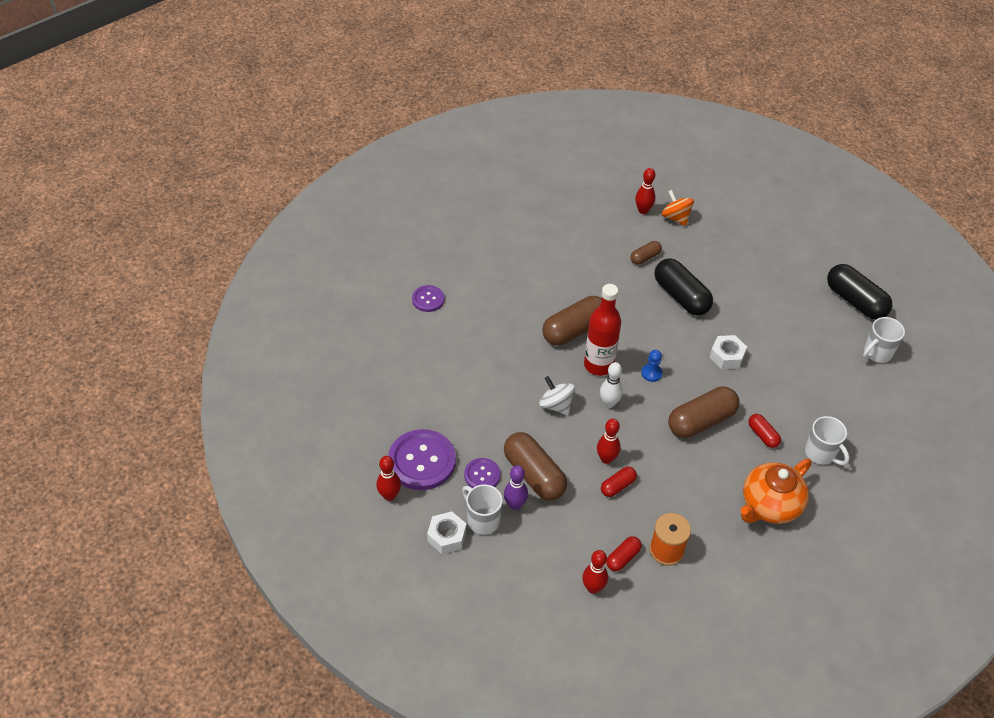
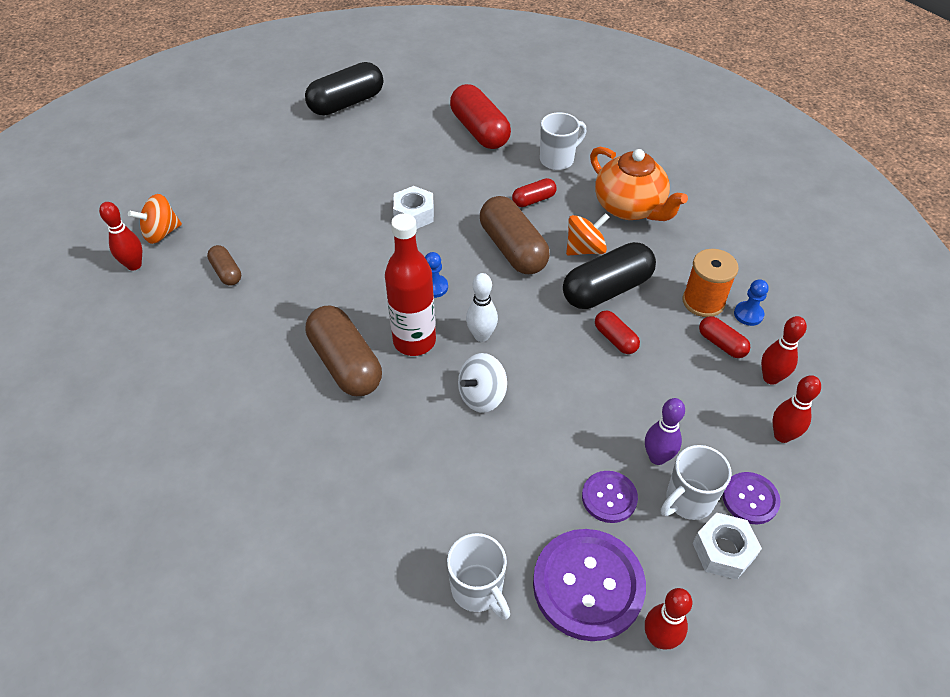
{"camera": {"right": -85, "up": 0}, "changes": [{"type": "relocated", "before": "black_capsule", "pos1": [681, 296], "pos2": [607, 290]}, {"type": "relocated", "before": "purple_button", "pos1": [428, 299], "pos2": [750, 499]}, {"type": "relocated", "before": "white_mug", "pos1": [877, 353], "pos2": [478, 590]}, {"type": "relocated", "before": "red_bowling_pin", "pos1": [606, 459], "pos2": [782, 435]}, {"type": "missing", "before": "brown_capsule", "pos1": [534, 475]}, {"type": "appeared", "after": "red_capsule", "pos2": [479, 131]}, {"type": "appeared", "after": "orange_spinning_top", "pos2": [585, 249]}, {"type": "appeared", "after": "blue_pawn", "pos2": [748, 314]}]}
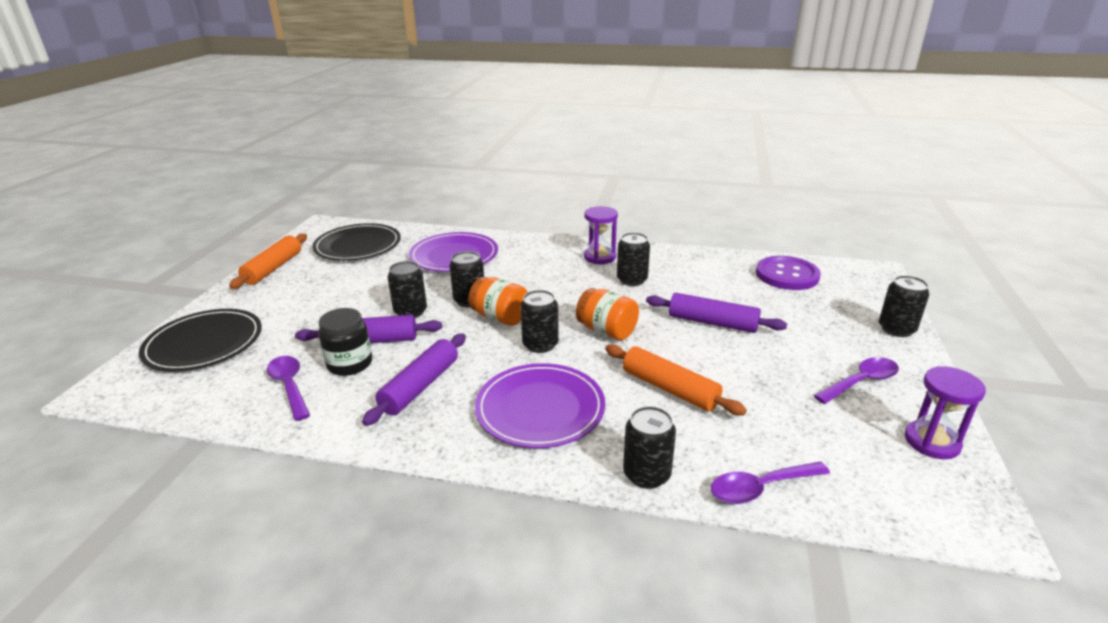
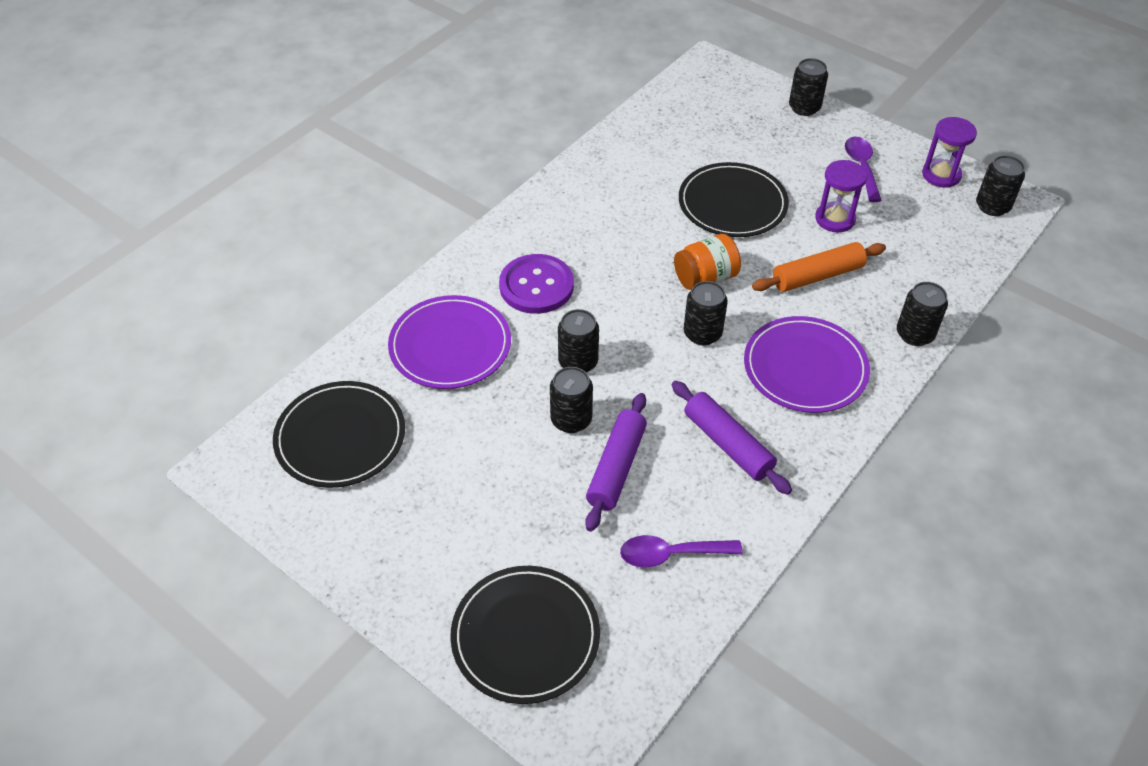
{"camera": {"right": -65, "up": 20}, "changes": [{"type": "relocated", "before": "purple_hourglass", "pos1": [600, 257], "pos2": [835, 219]}, {"type": "relocated", "before": "black_can", "pos1": [632, 280], "pos2": [992, 206]}, {"type": "missing", "before": "orange_rolling_pin", "pos1": [273, 268]}, {"type": "relocated", "before": "purple_button", "pos1": [787, 275], "pos2": [536, 286]}, {"type": "missing", "before": "orange_jar", "pos1": [500, 318]}, {"type": "exchanged", "before": "purple_rolling_pin", "after": "black_plate", "pos1": [712, 322], "pos2": [732, 204]}, {"type": "missing", "before": "black_jar", "pos1": [350, 364]}, {"type": "missing", "before": "purple_spoon", "pos1": [760, 488]}]}
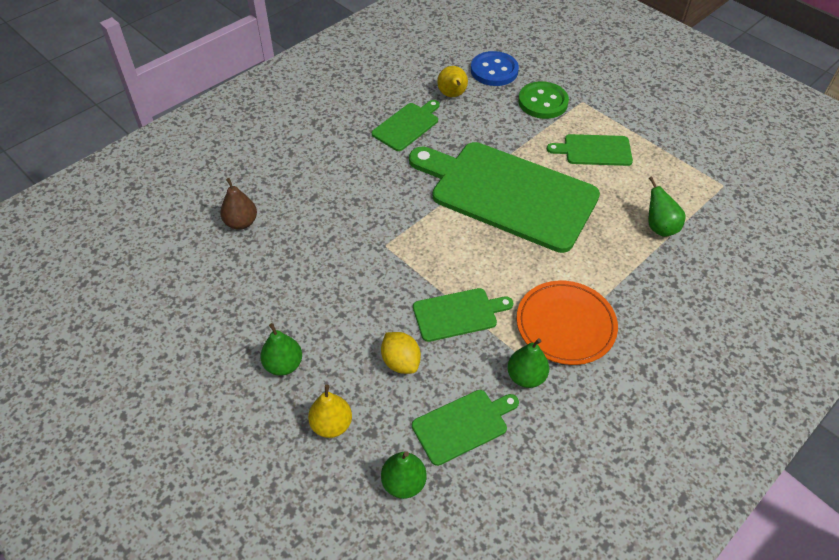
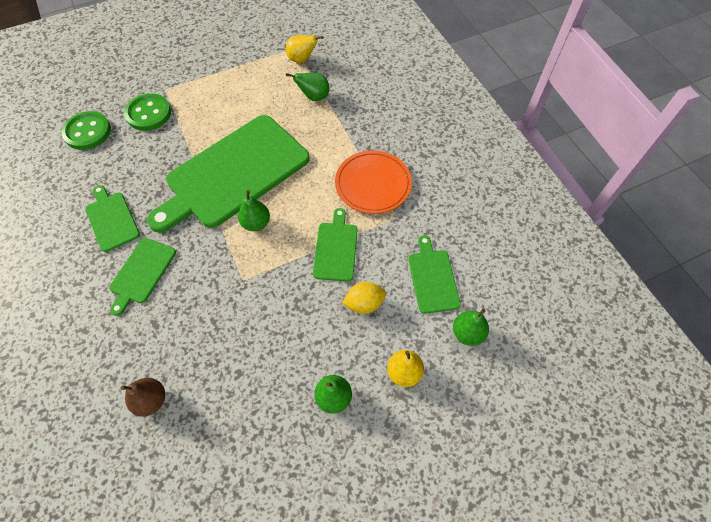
{"camera": {"right": -70, "up": 10}, "changes": [{"type": "colour", "before": "blue_button", "after": "green_button", "pos1": [494, 70], "pos2": [87, 132]}, {"type": "relocated", "before": "yellow_pear", "pos1": [452, 95], "pos2": [302, 59]}, {"type": "relocated", "before": "green_cutting_board", "pos1": [594, 150], "pos2": [142, 273]}, {"type": "relocated", "before": "green_pear", "pos1": [526, 377], "pos2": [256, 223]}]}
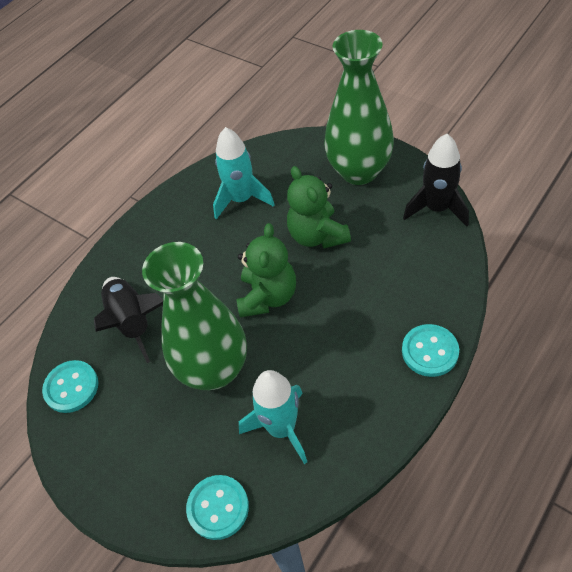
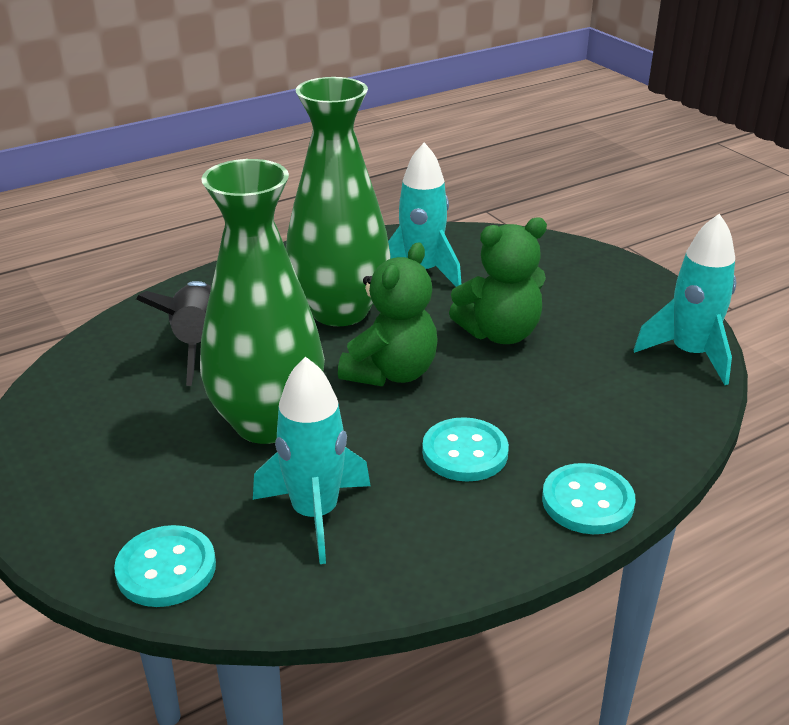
{"camera": {"right": 15, "up": -20}, "changes": [{"type": "relocated", "before": "green_vase", "pos1": [359, 171], "pos2": [339, 311]}, {"type": "colour", "before": "black_rocket", "after": "turquoise_rocket", "pos1": [437, 208], "pos2": [690, 354]}, {"type": "spun", "before": "green_teddy_bear", "pos1": [317, 235], "pos2": [500, 333], "turn": -105}, {"type": "relocated", "before": "turquoise_button", "pos1": [71, 387], "pos2": [465, 452]}]}
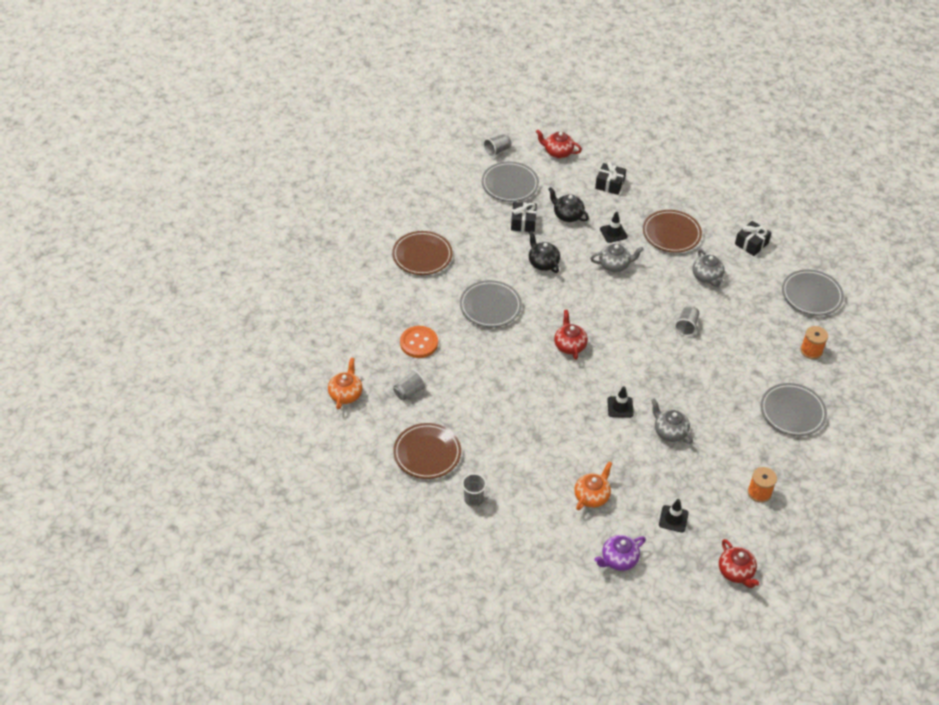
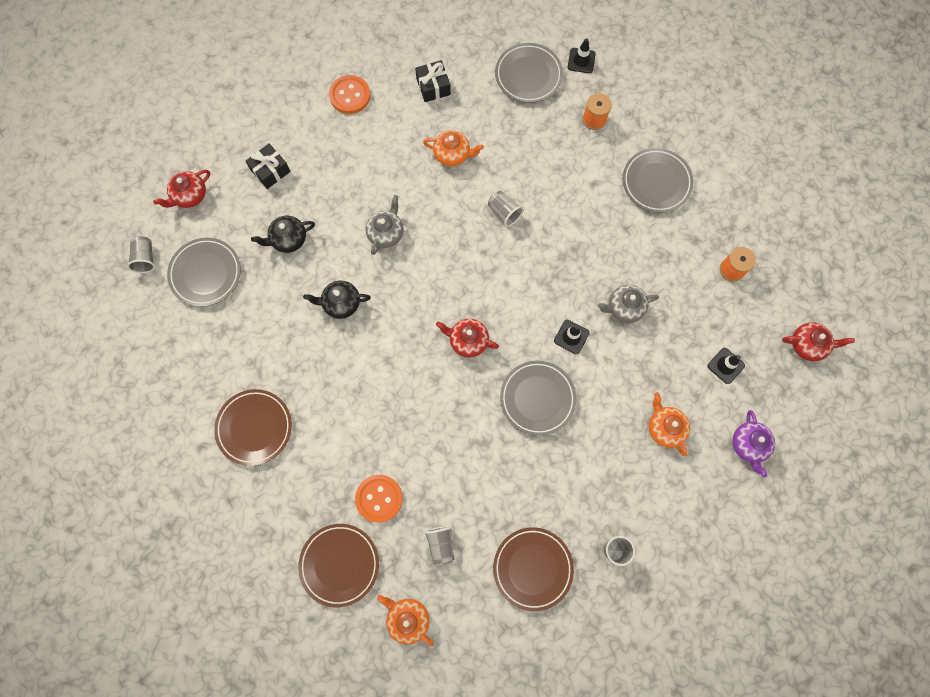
{"camera": {"right": -60, "up": 25}, "changes": [{"type": "missing", "before": "black_gift", "pos1": [523, 222]}, {"type": "relocated", "before": "brown_plate", "pos1": [671, 234], "pos2": [339, 564]}, {"type": "relocated", "before": "black_traffic_cone", "pos1": [613, 233], "pos2": [581, 60]}, {"type": "colour", "before": "grey_teapot", "after": "orange_teapot", "pos1": [707, 277], "pos2": [452, 154]}, {"type": "relocated", "before": "grey_plate", "pos1": [490, 306], "pos2": [537, 398]}, {"type": "appeared", "after": "orange_button", "pos2": [350, 95]}]}
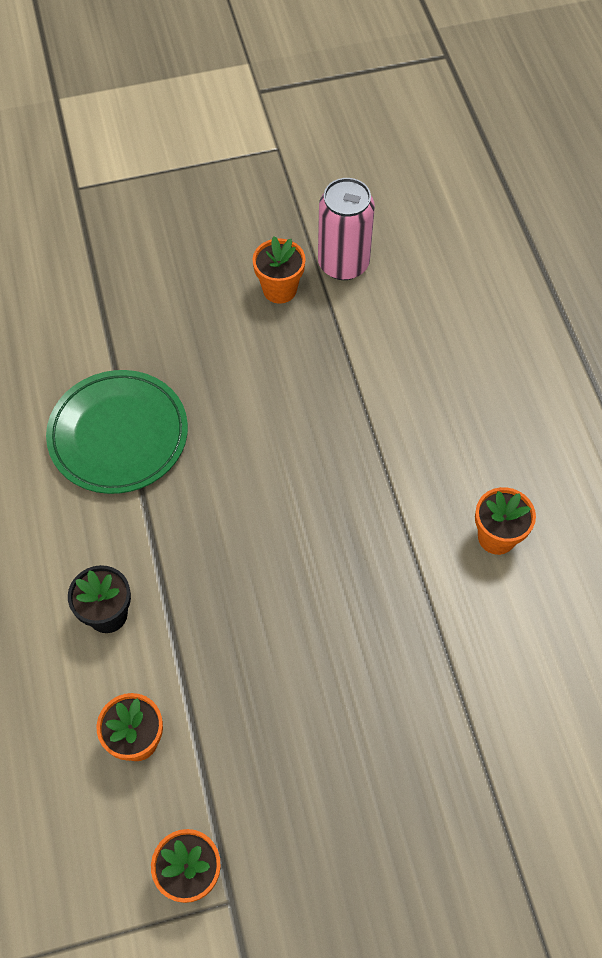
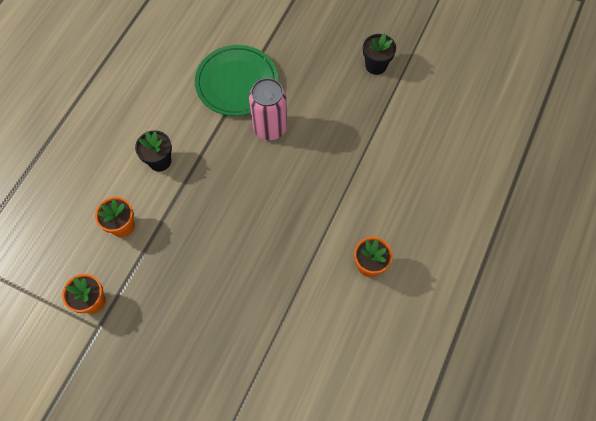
{"camera": {"right": 40, "up": 5}, "changes": [{"type": "relocated", "before": "pink_can", "pos1": [343, 264], "pos2": [270, 127]}, {"type": "colour", "before": "orange_flower_pot", "after": "black_flower_pot", "pos1": [279, 289], "pos2": [375, 65]}]}
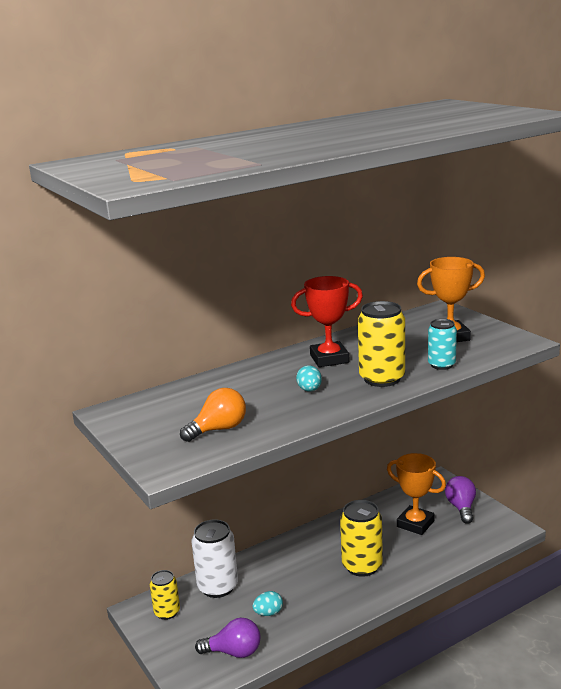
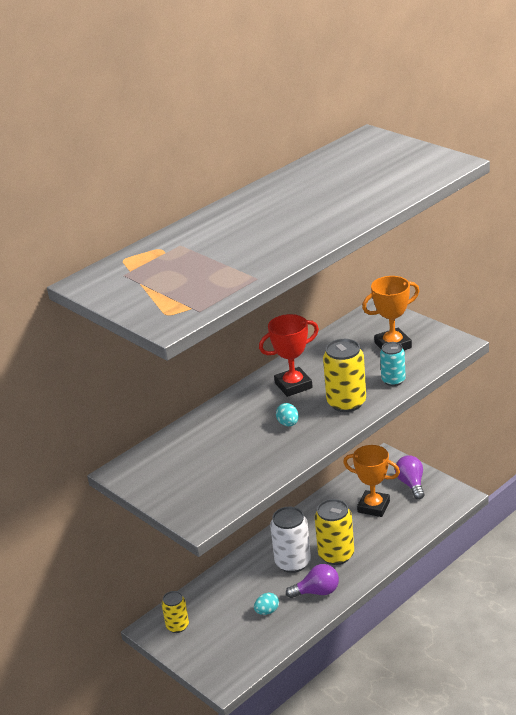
{"camera": {"right": -10, "up": 10}, "changes": [{"type": "missing", "before": "orange_light_bulb", "pos1": [218, 429]}, {"type": "relocated", "before": "white_can", "pos1": [218, 587], "pos2": [293, 562]}, {"type": "relocated", "before": "purple_light_bulb", "pos1": [234, 652], "pos2": [317, 592]}]}
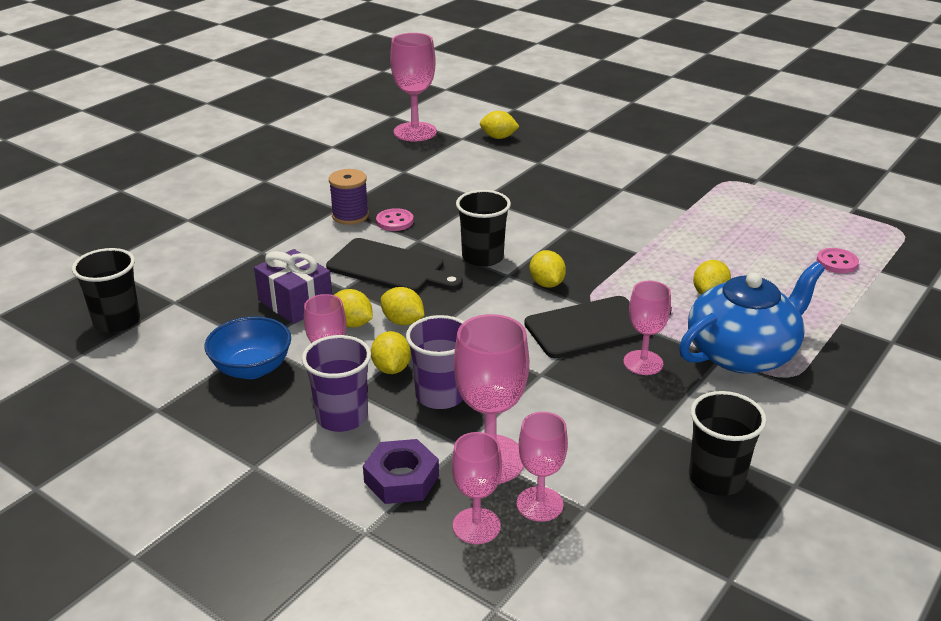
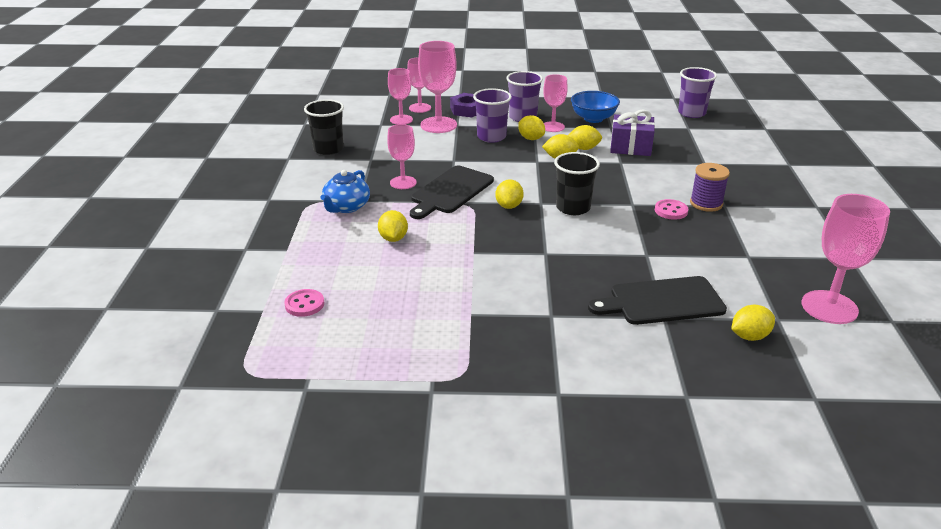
{"camera": {"right": 145, "up": 0}, "changes": [{"type": "relocated", "before": "black_cutting_board", "pos1": [390, 267], "pos2": [662, 302]}, {"type": "colour", "before": "black_cup", "after": "purple_cup", "pos1": [117, 321], "pos2": [691, 113]}, {"type": "spun", "before": "yellow_lemon", "pos1": [546, 284], "pos2": [509, 206], "turn": 60}, {"type": "size", "before": "blue_teapot", "pos1": [742, 353], "pos2": [346, 207], "scale": 0.6}]}
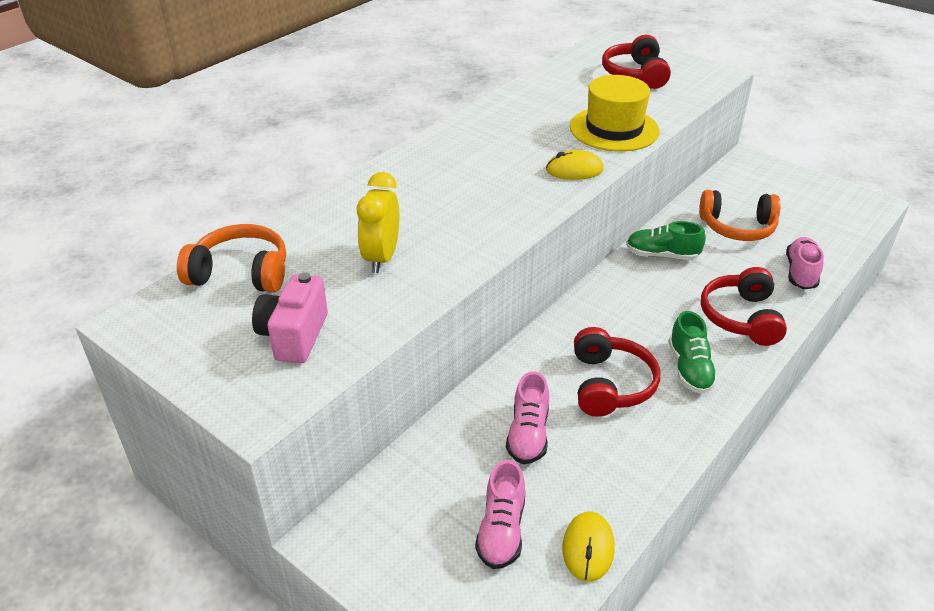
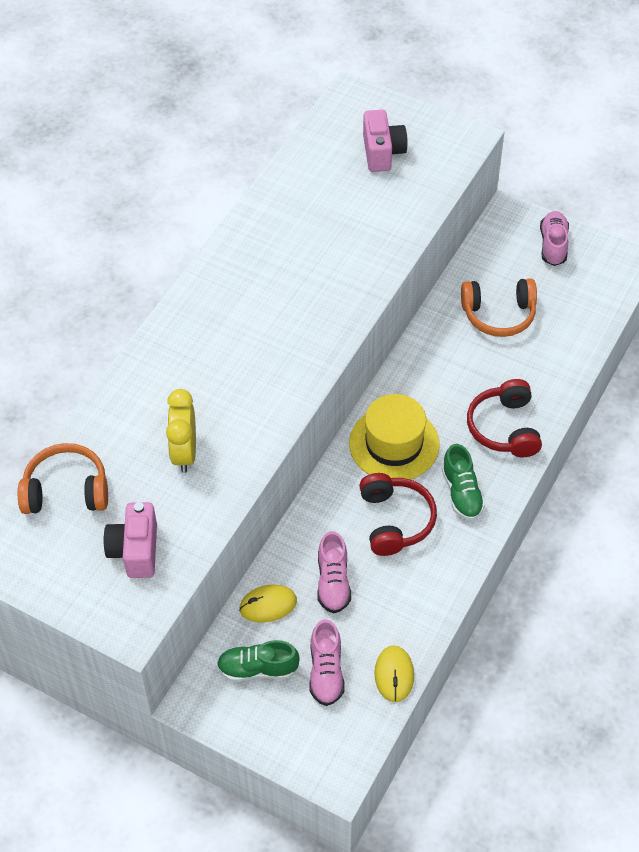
{"camera": {"right": -10, "up": 15}, "changes": [{"type": "exchanged", "before": "red_headphones", "after": "pink_camera", "pos1": [635, 74], "pos2": [382, 152]}, {"type": "relocated", "before": "yellow_hat", "pos1": [614, 129], "pos2": [394, 444]}, {"type": "relocated", "before": "yellow_mouse", "pos1": [574, 170], "pos2": [268, 605]}, {"type": "relocated", "before": "green_shoe", "pos1": [662, 255], "pos2": [258, 669]}, {"type": "relocated", "before": "pink_shoe", "pos1": [801, 273], "pos2": [553, 245]}]}
